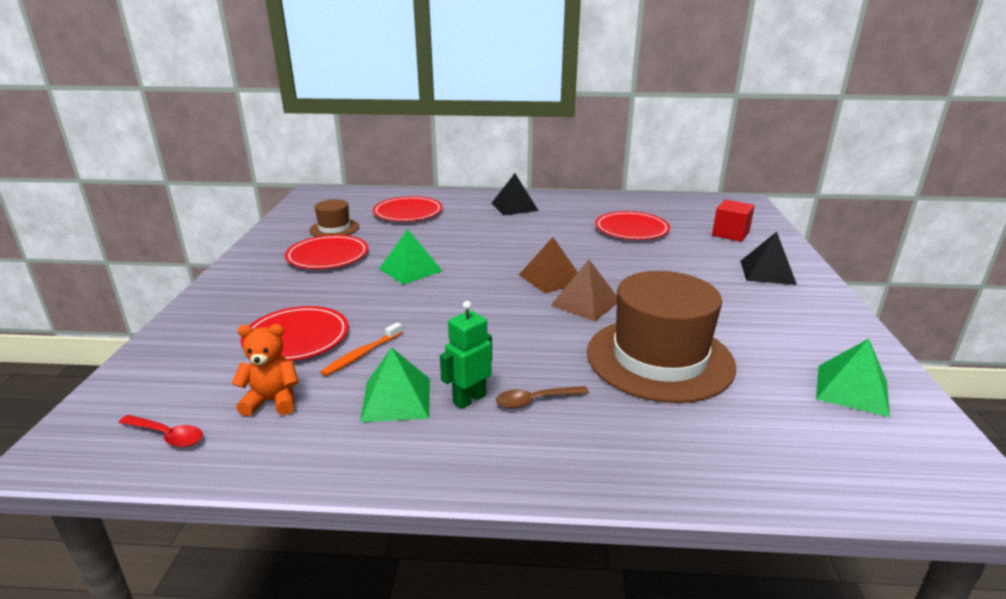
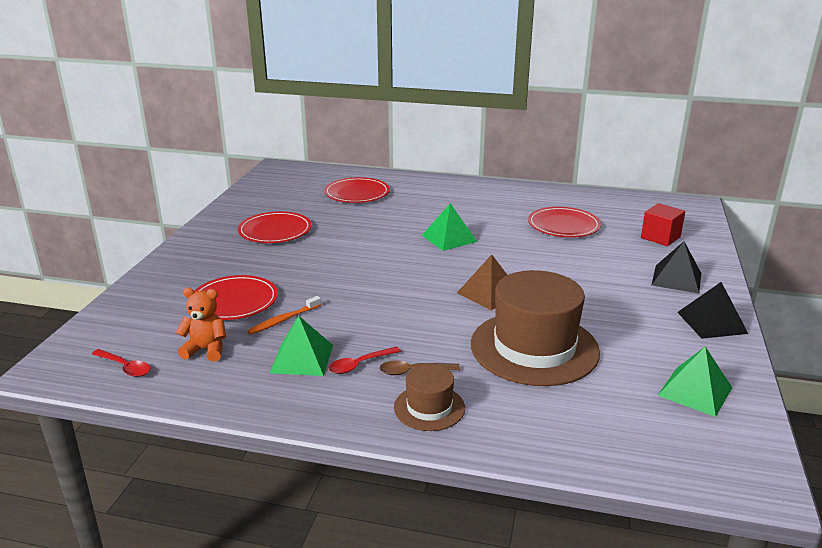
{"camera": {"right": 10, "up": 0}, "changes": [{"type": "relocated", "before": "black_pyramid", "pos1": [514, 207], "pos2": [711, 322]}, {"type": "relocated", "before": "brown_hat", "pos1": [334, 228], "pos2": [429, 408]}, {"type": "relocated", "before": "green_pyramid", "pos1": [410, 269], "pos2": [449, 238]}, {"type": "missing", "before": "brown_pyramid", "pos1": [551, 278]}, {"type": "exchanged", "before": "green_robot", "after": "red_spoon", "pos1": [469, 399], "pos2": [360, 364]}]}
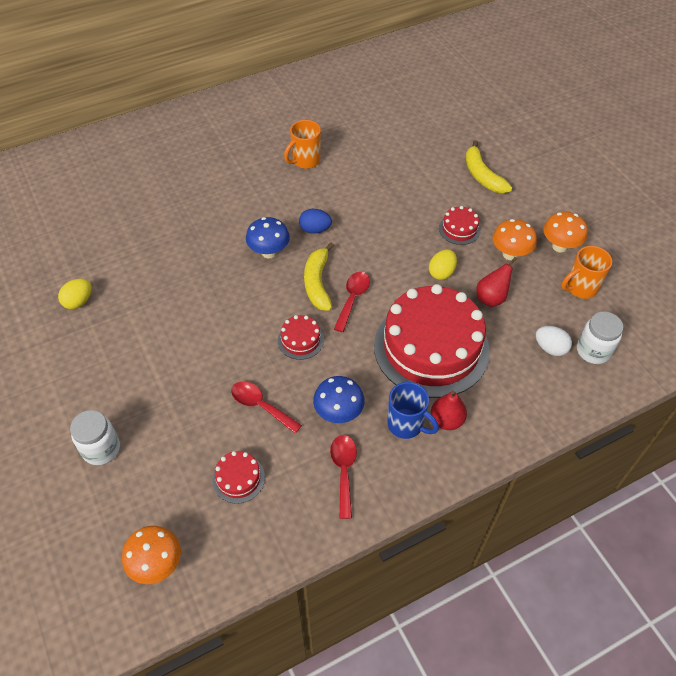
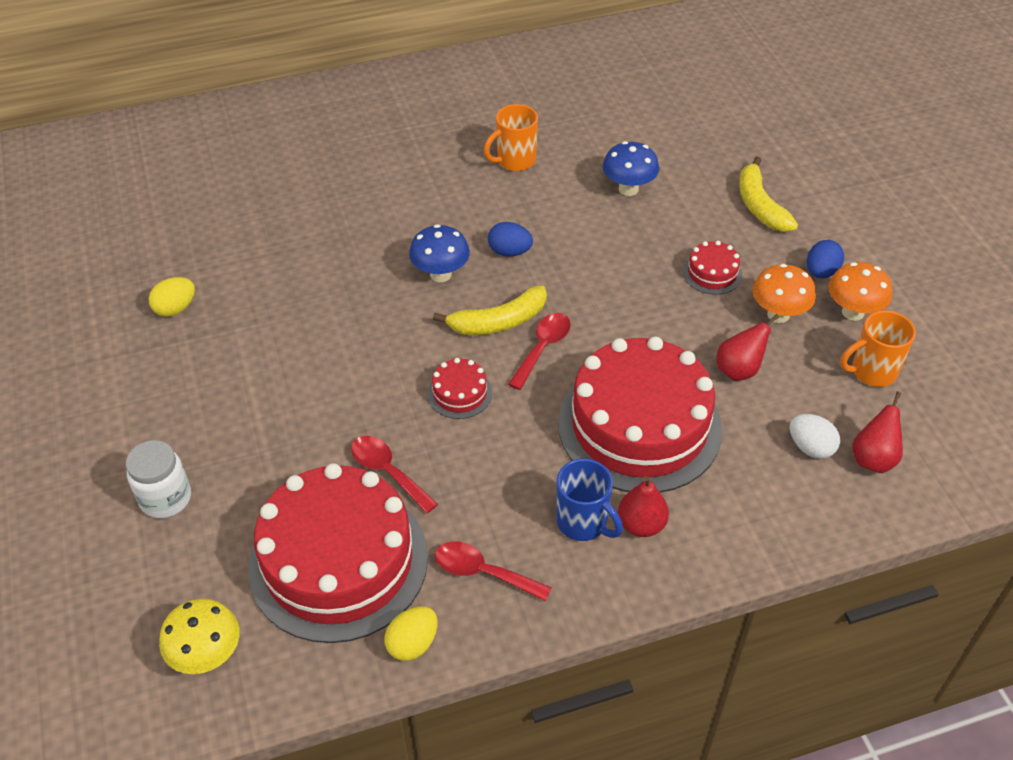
{"camera": {"right": 10, "up": -5}, "changes": [{"type": "spun", "before": "yellow_banana", "pos1": [317, 283], "pos2": [498, 322], "turn": -120}, {"type": "relocated", "before": "yellow_egg", "pos1": [441, 272], "pos2": [413, 643]}, {"type": "exchanged", "before": "white_jar", "after": "red_pear", "pos1": [593, 351], "pos2": [873, 459]}, {"type": "relocated", "before": "blue_mushroom", "pos1": [338, 413], "pos2": [628, 189]}, {"type": "spun", "before": "red_spoon", "pos1": [344, 471], "pos2": [483, 572], "turn": -75}, {"type": "size", "before": "red_cake", "pos1": [238, 478], "pos2": [338, 561], "scale": 2.47}, {"type": "colour", "before": "orange_mushroom", "after": "yellow_mushroom", "pos1": [157, 564], "pos2": [207, 655]}, {"type": "appeared", "after": "blue_egg", "pos2": [821, 272]}]}
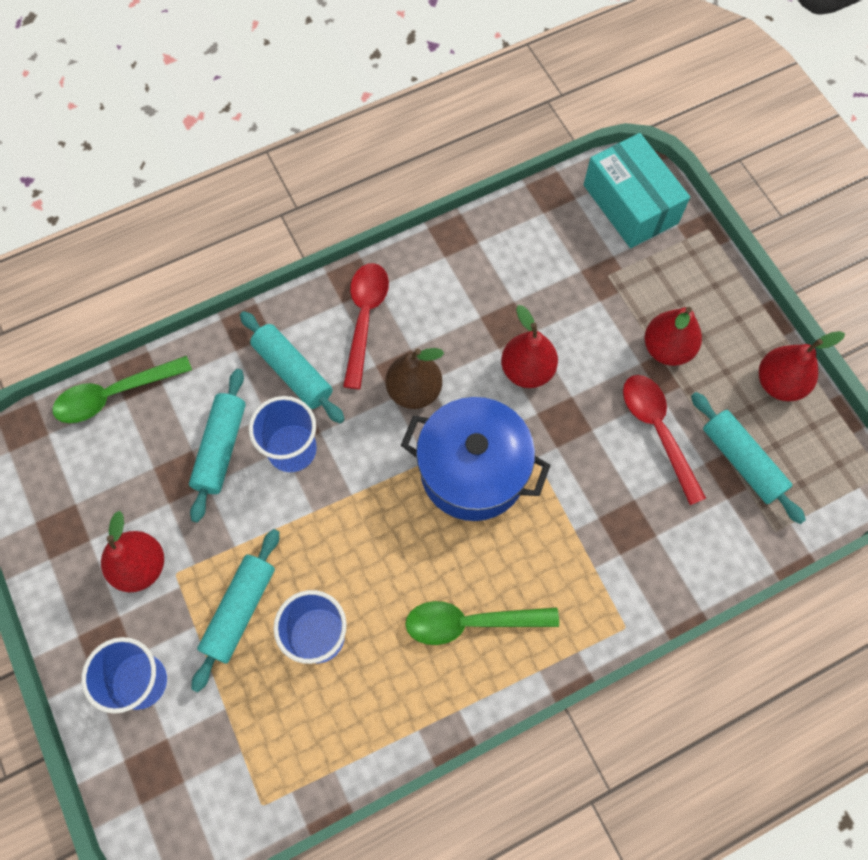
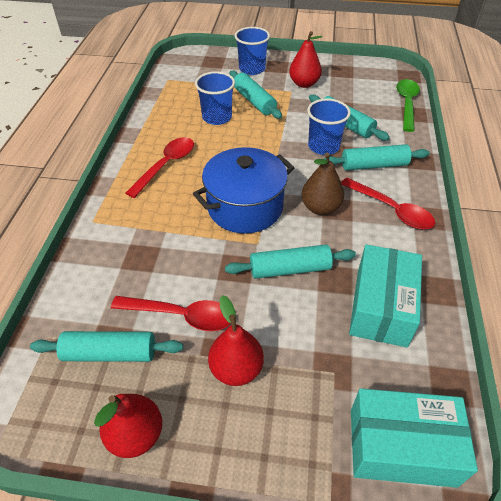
{"camera": {"right": 125, "up": -20}, "changes": [{"type": "exchanged", "before": "red_pear", "after": "turquoise_rolling_pin", "pos1": [527, 370], "pos2": [290, 269]}, {"type": "colour", "before": "green_spoon", "after": "red_spoon", "pos1": [470, 622], "pos2": [166, 165]}, {"type": "appeared", "after": "turquoise_box", "pos2": [381, 307]}]}
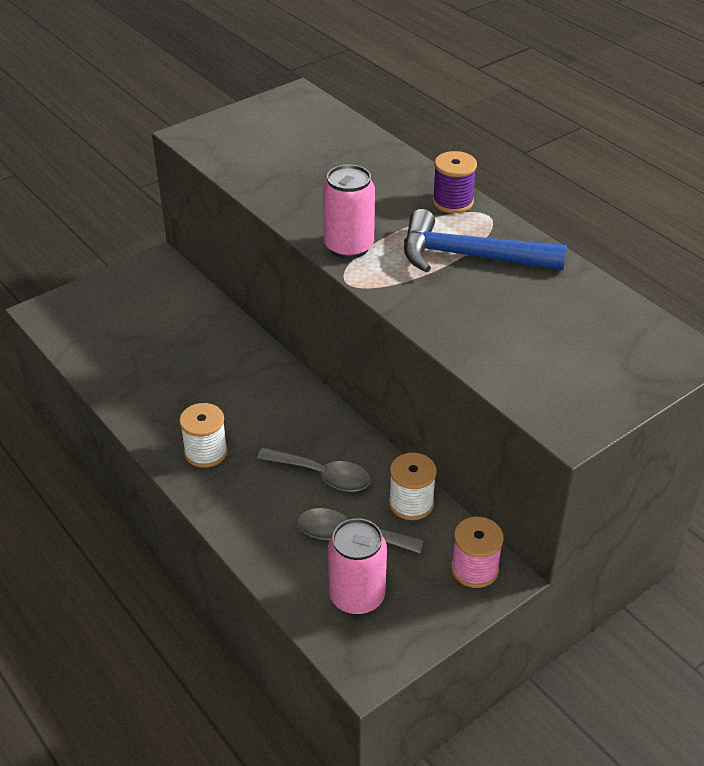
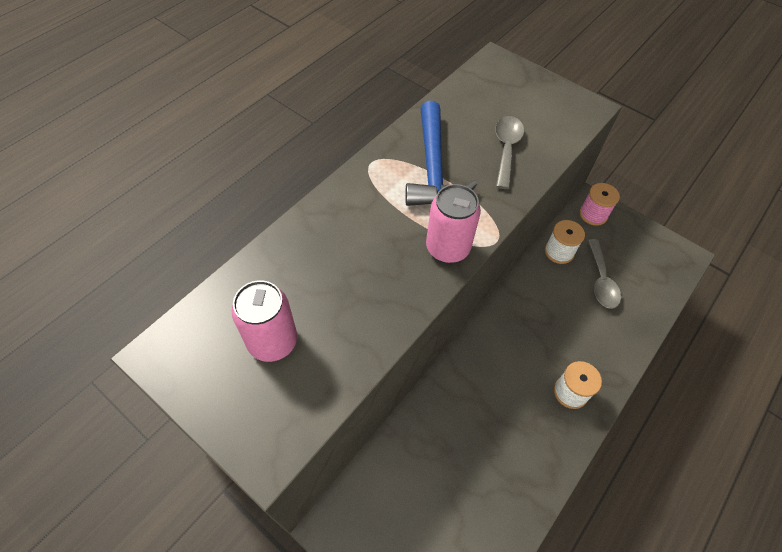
{"camera": {"right": -105, "up": 15}, "changes": [{"type": "missing", "before": "purple_spool", "pos1": [452, 202]}, {"type": "relocated", "before": "grey_spoon", "pos1": [322, 475], "pos2": [506, 149]}, {"type": "relocated", "before": "pink_can", "pos1": [357, 596], "pos2": [273, 342]}]}
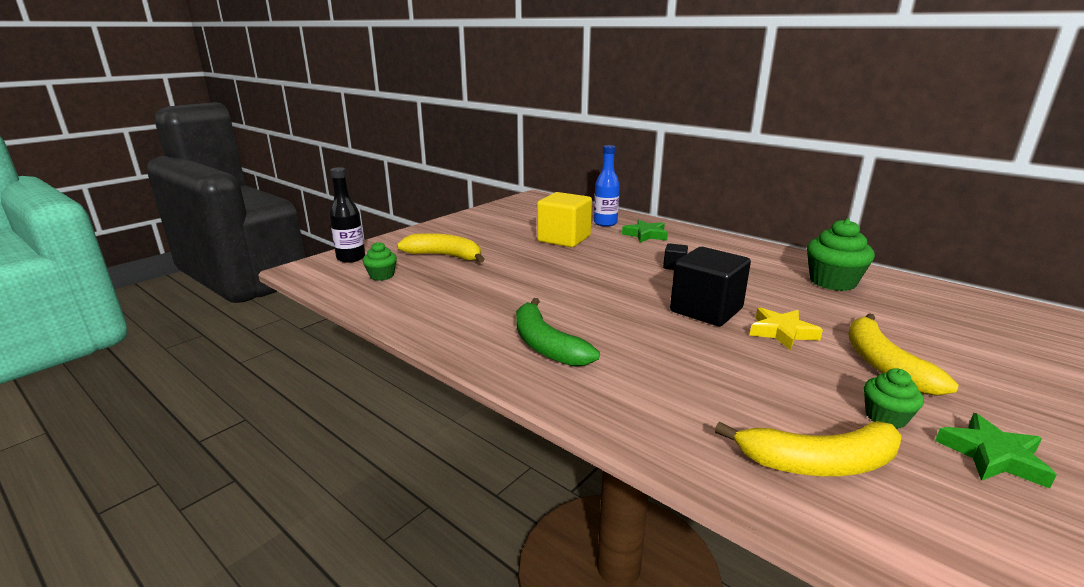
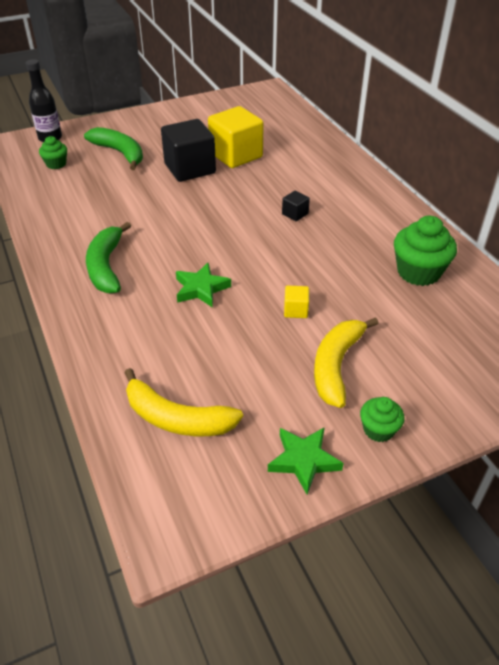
{"camera": {"right": 25, "up": 20}, "changes": [{"type": "missing", "before": "blue_bottle", "pos1": [605, 223]}, {"type": "relocated", "before": "green_star", "pos1": [645, 235], "pos2": [201, 289]}, {"type": "colour", "before": "yellow_banana", "after": "green_banana", "pos1": [445, 256], "pos2": [120, 153]}, {"type": "relocated", "before": "black_cube", "pos1": [706, 310], "pos2": [190, 168]}, {"type": "exchanged", "before": "yellow_star", "after": "yellow_cube", "pos1": [782, 332], "pos2": [295, 310]}, {"type": "relocated", "before": "green_cupcake", "pos1": [885, 417], "pos2": [378, 430]}]}
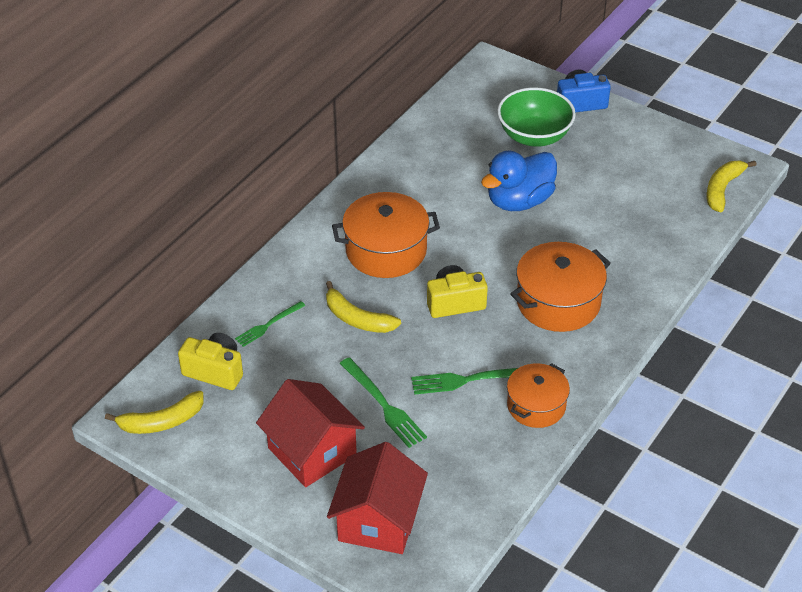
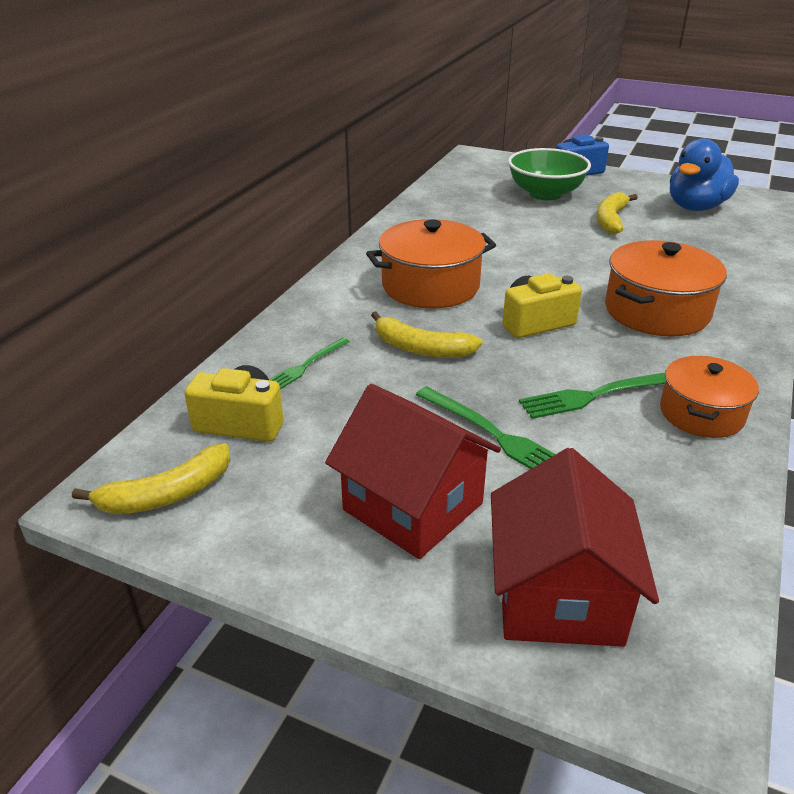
{"camera": {"right": -10, "up": -10}, "changes": [{"type": "relocated", "before": "blue_duck", "pos1": [519, 201], "pos2": [696, 207]}, {"type": "relocated", "before": "yellow_banana", "pos1": [722, 189], "pos2": [611, 220]}]}
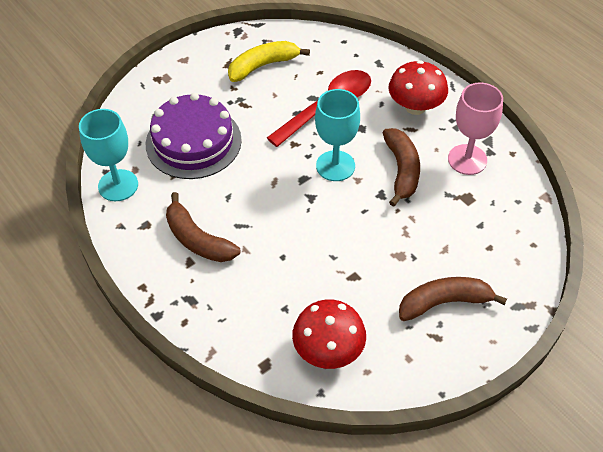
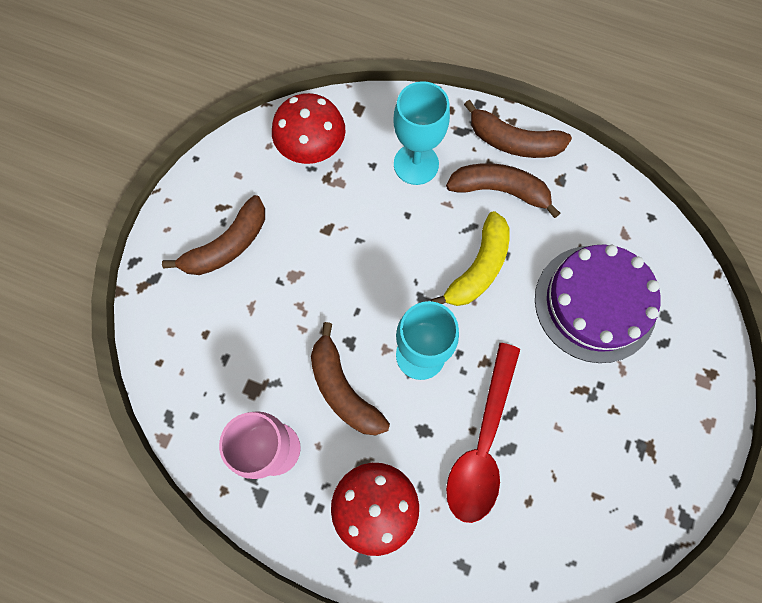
{"camera": {"right": 150, "up": 20}, "changes": [{"type": "relocated", "before": "yellow_banana", "pos1": [263, 66], "pos2": [478, 268]}, {"type": "relocated", "before": "turquoise_goblet", "pos1": [118, 185], "pos2": [416, 164]}, {"type": "appeared", "after": "brown_banana", "pos2": [513, 142]}]}
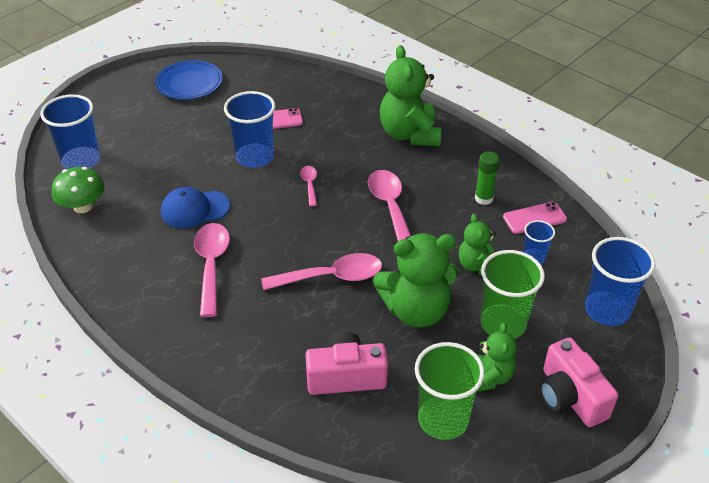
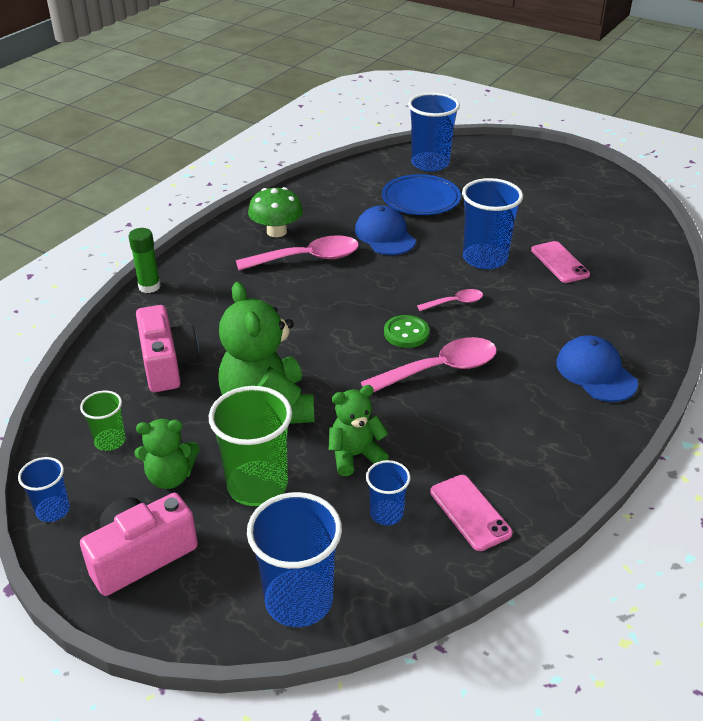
{"camera": {"right": 80, "up": -5}, "changes": [{"type": "exchanged", "before": "green_teddy_bear", "after": "blue_cap", "pos1": [409, 134], "pos2": [595, 372]}, {"type": "relocated", "before": "blue_plate", "pos1": [189, 83], "pos2": [420, 199]}, {"type": "relocated", "before": "green_glue_stick", "pos1": [483, 198], "pos2": [149, 286]}, {"type": "relocated", "before": "green_mushroom", "pos1": [83, 206], "pos2": [276, 231]}, {"type": "missing", "before": "pink_spoon", "pos1": [331, 277]}, {"type": "size", "before": "green_cup", "pos1": [443, 419], "pos2": [110, 441], "scale": 0.54}, {"type": "appeared", "after": "green_button", "pos2": [406, 333]}, {"type": "appeared", "after": "blue_cup", "pos2": [53, 510]}]}
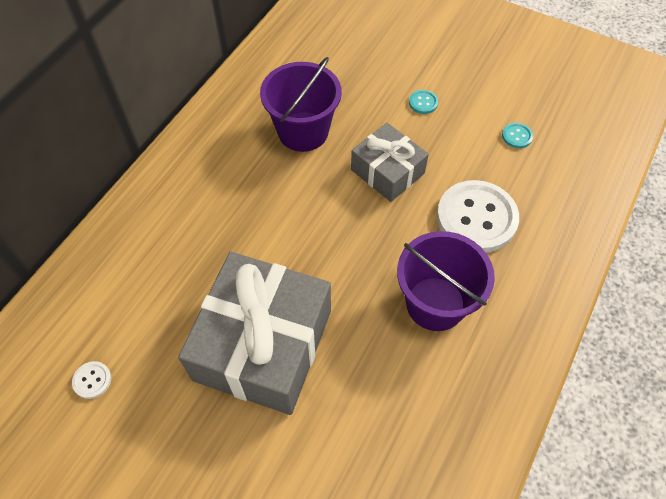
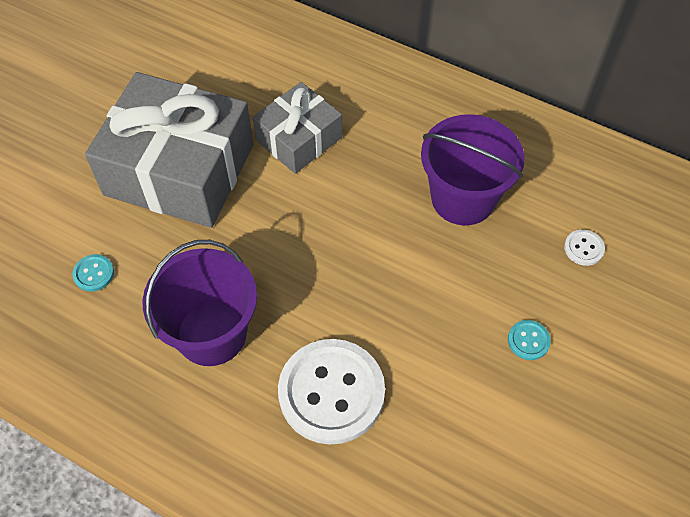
{"camera": {"right": 90, "up": 0}, "changes": [{"type": "relocated", "before": "grey_gift", "pos1": [387, 171], "pos2": [299, 139]}, {"type": "relocated", "before": "turquoise_button", "pos1": [517, 136], "pos2": [94, 273]}, {"type": "relocated", "before": "white_button", "pos1": [92, 380], "pos2": [583, 248]}]}
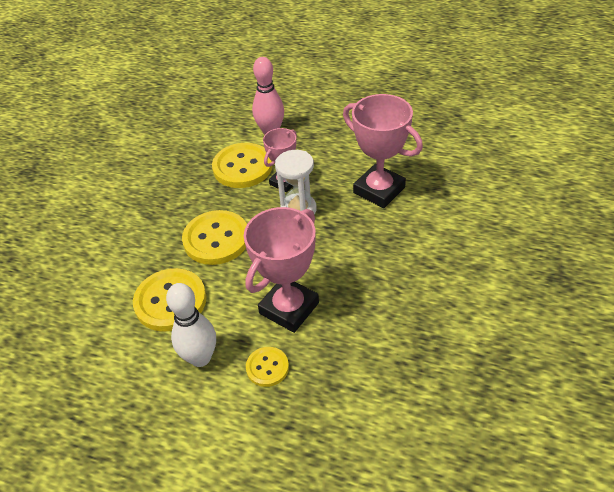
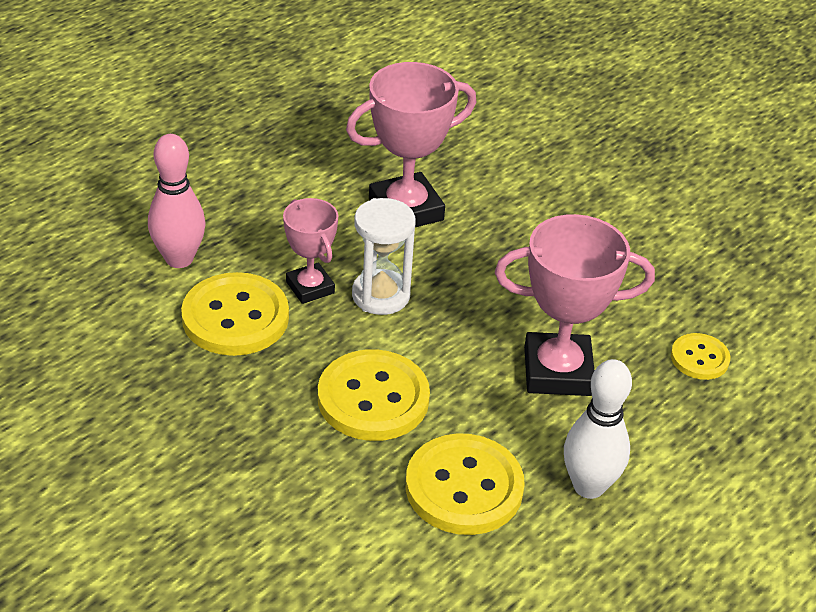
{"camera": {"right": -70, "up": -5}, "changes": [{"type": "spun", "before": "pink_trophy", "pos1": [289, 308], "pos2": [557, 371], "turn": -60}, {"type": "relocated", "before": "yellow_button", "pos1": [267, 367], "pos2": [699, 358]}]}
